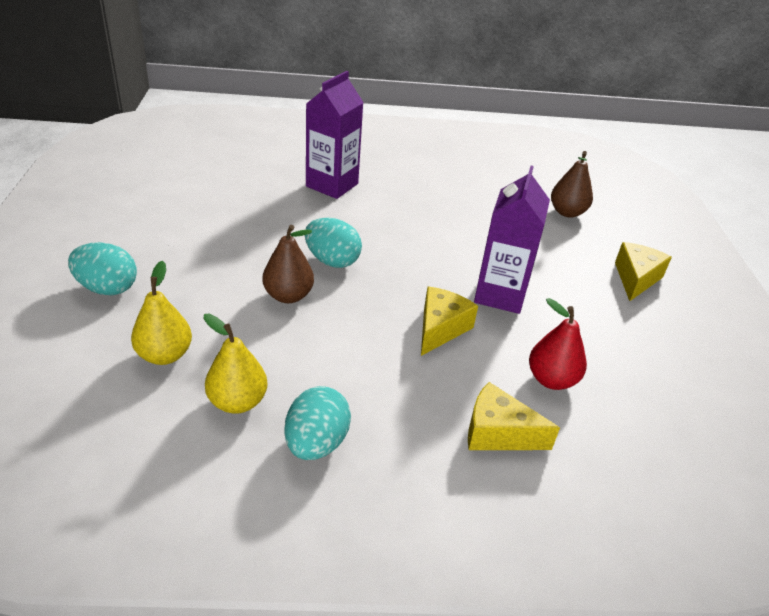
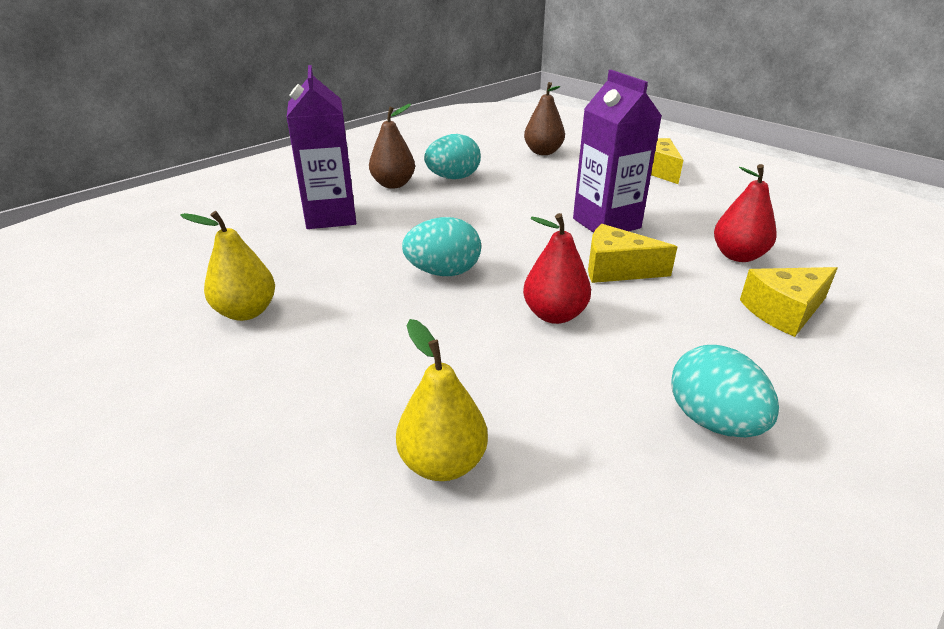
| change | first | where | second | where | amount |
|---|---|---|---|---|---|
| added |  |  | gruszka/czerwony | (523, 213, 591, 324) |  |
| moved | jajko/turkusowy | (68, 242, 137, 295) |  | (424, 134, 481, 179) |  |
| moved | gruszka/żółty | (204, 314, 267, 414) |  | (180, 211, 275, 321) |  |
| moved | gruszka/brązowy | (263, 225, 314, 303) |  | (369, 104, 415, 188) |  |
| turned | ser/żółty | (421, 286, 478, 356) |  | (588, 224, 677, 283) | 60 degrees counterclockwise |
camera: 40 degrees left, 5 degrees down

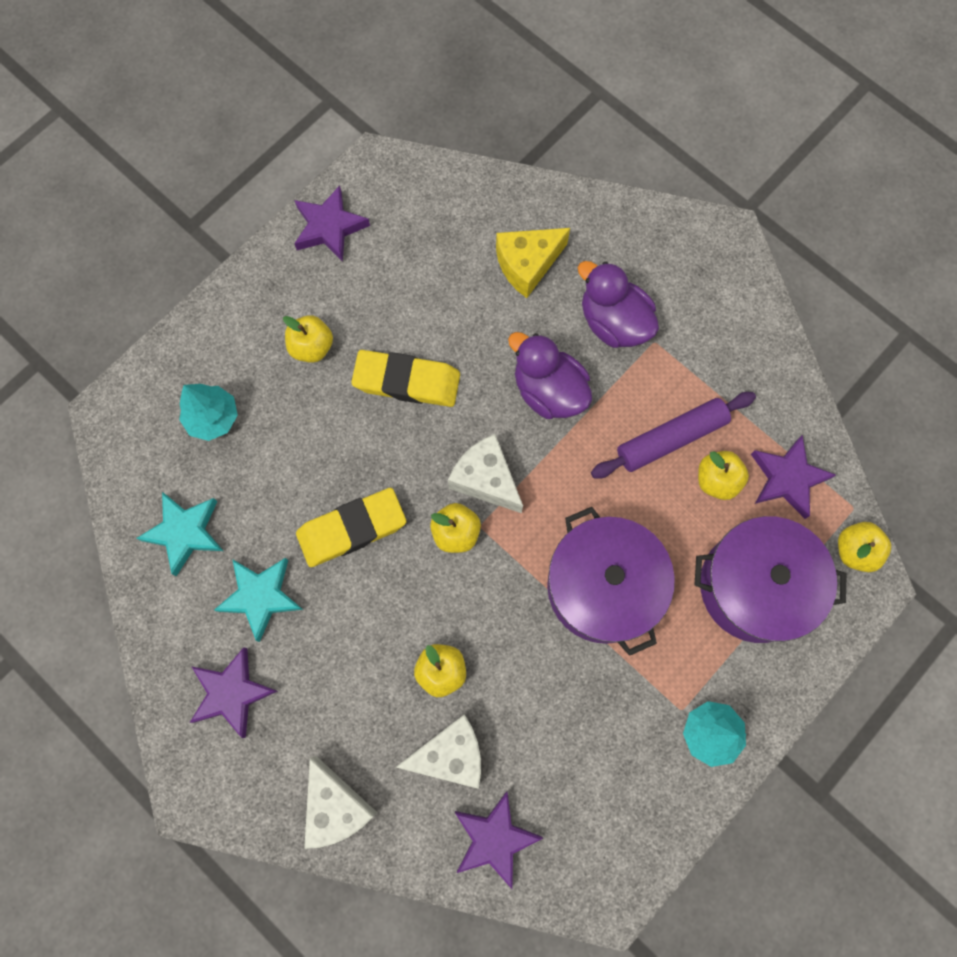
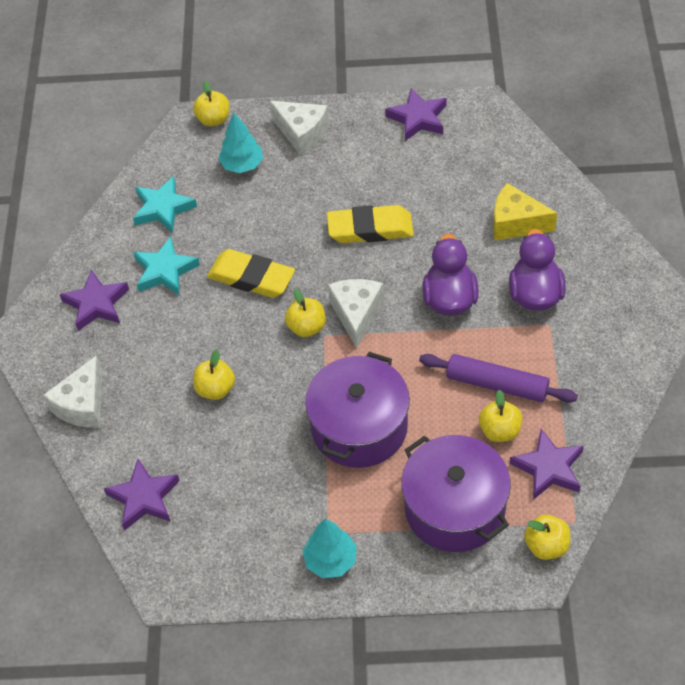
| change | first | where | second | where | amount |
|---|---|---|---|---|---|
| moved | jabłko/żółty | (283, 315, 333, 363) |  | (193, 81, 230, 126) |  |
| moved | ser/biały | (396, 714, 481, 789) |  | (270, 101, 329, 155) |  |
| turned | gumka do mazania/żółty | (351, 350, 460, 407) |  | (327, 205, 414, 243) | 60 degrees counterclockwise |
camera: 50 degrees right, 20 degrees down

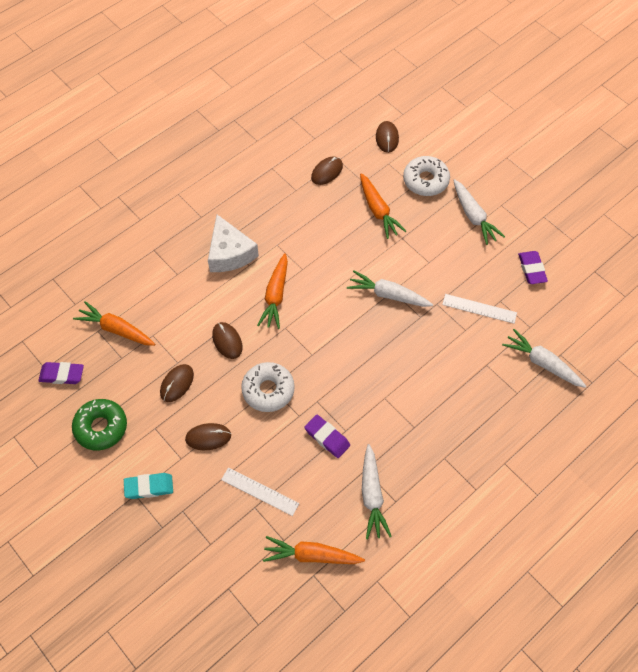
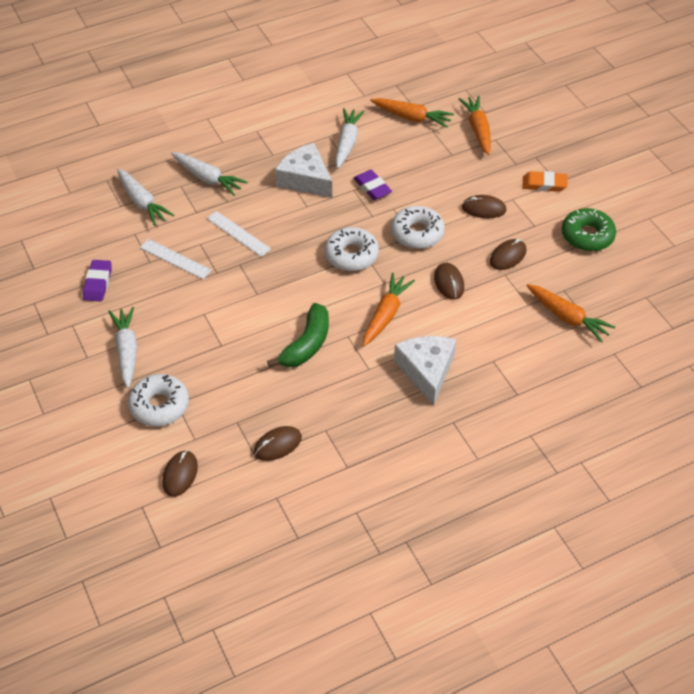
| change | first | where | second | where | amount |
|---|---|---|---|---|---|
| removed | gumka do mazania/fioletowy | (38, 362, 84, 384) |  |  |  |
| added |  |  | banan/zielony | (267, 303, 329, 367) |  |
| added |  |  | ser/biały | (275, 143, 332, 198) |  |
| added |  |  | donut/biały | (325, 227, 379, 271) |  |
| moved | linijka/biały | (221, 468, 299, 516) |  | (207, 211, 271, 257) |  |
| moved | marchewka/biały | (347, 270, 433, 307) |  | (171, 152, 248, 196) |  |
| moved | marchewka/pomarańczowy | (360, 173, 406, 239) |  | (459, 96, 491, 155) |  |
| recoloured | gumka do mazania/turkusowy | (124, 473, 173, 499) | gumka do mazania/pomarańczowy | (523, 171, 568, 192) |  |
camera: 165 degrees left, 10 degrees down

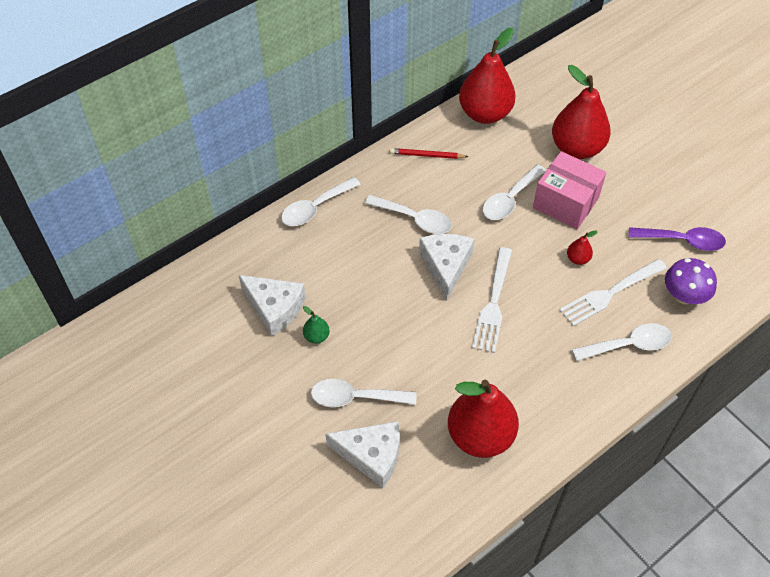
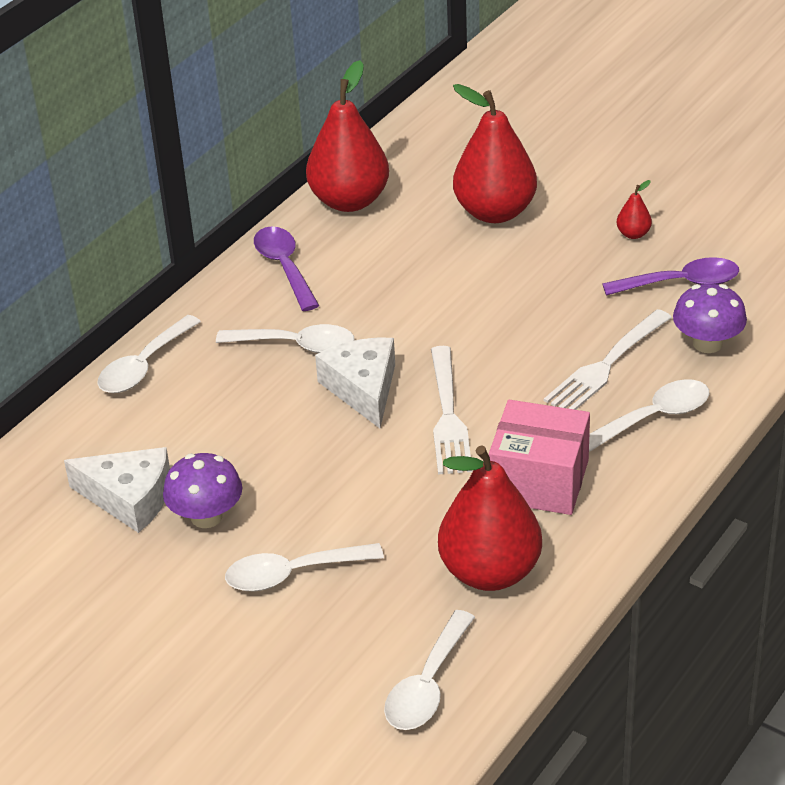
| change | first | where | second | where | amount |
|---|---|---|---|---|---|
| removed | ser/biały | (325, 421, 399, 488) |  |  |  |
| moved | łyżka/biały | (483, 164, 546, 220) |  | (384, 610, 475, 730) |  |
| moved | pudełko/różowy | (533, 151, 606, 229) |  | (489, 400, 590, 515) |  |
| moved | gruszka/czerwony | (567, 231, 598, 265) |  | (617, 180, 652, 239) |  |
| replaced | gruszka/zielony | (303, 306, 330, 344) | grzyb/fioletowy | (163, 453, 242, 528) |  |
| replaced | ołówek/czerwony | (390, 148, 468, 159) | łyżka/fioletowy | (254, 226, 320, 311) |  |
camera: 15 degrees left, 15 degrees down

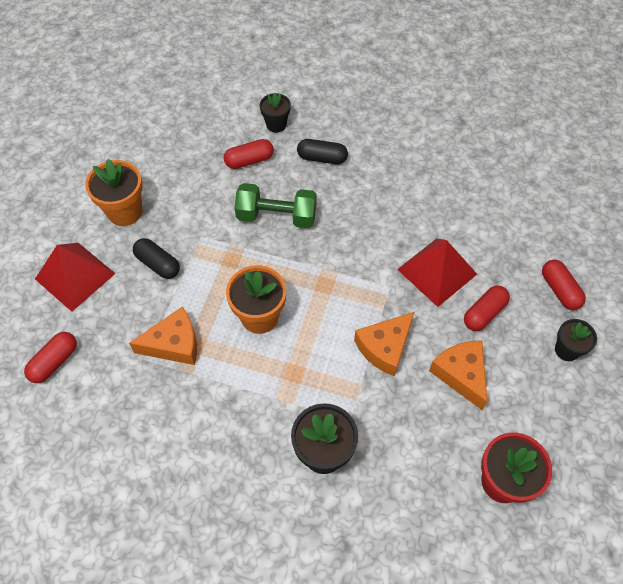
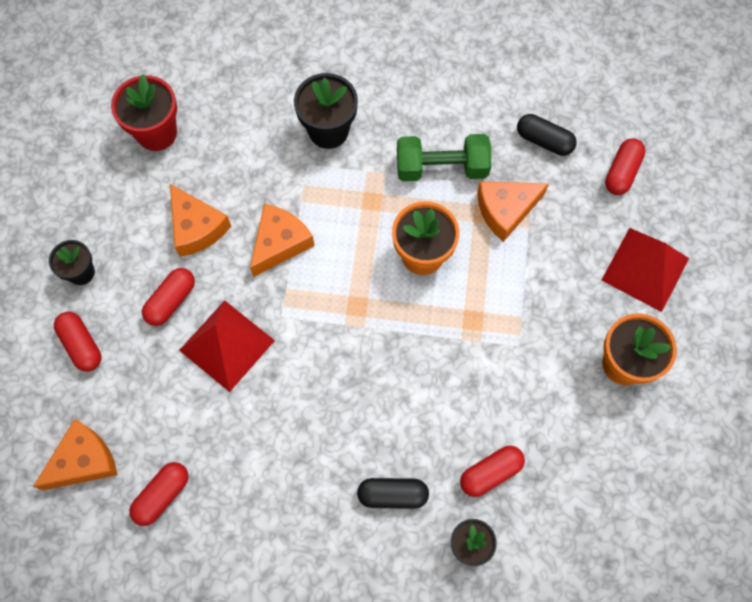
| change | first | where | second | where | amount |
|---|---|---|---|---|---|
| added |  |  | ser/pomarańczowy | (33, 419, 117, 490) |  |
| added |  |  | kapsułka/czerwony | (129, 462, 189, 526) |  |
| moved | kapsułka/czarny | (133, 238, 180, 279) |  | (517, 114, 577, 156) |  |
| moved | hantel/zielony | (234, 183, 317, 228) |  | (397, 134, 491, 181) |  |
camera: 170 degrees right, 10 degrees up

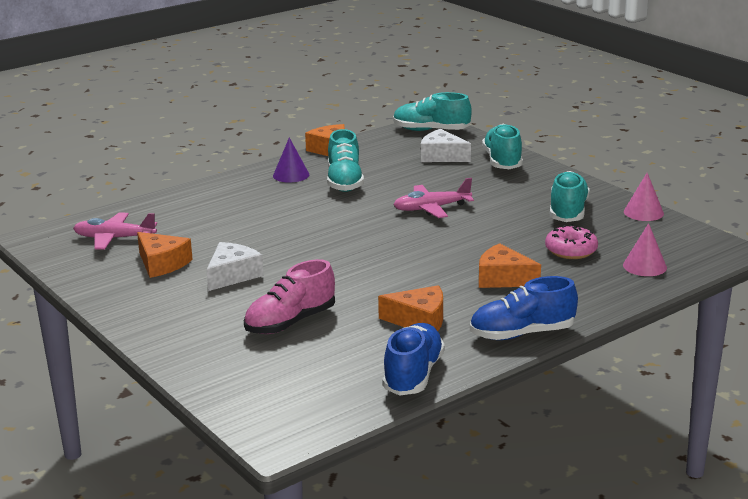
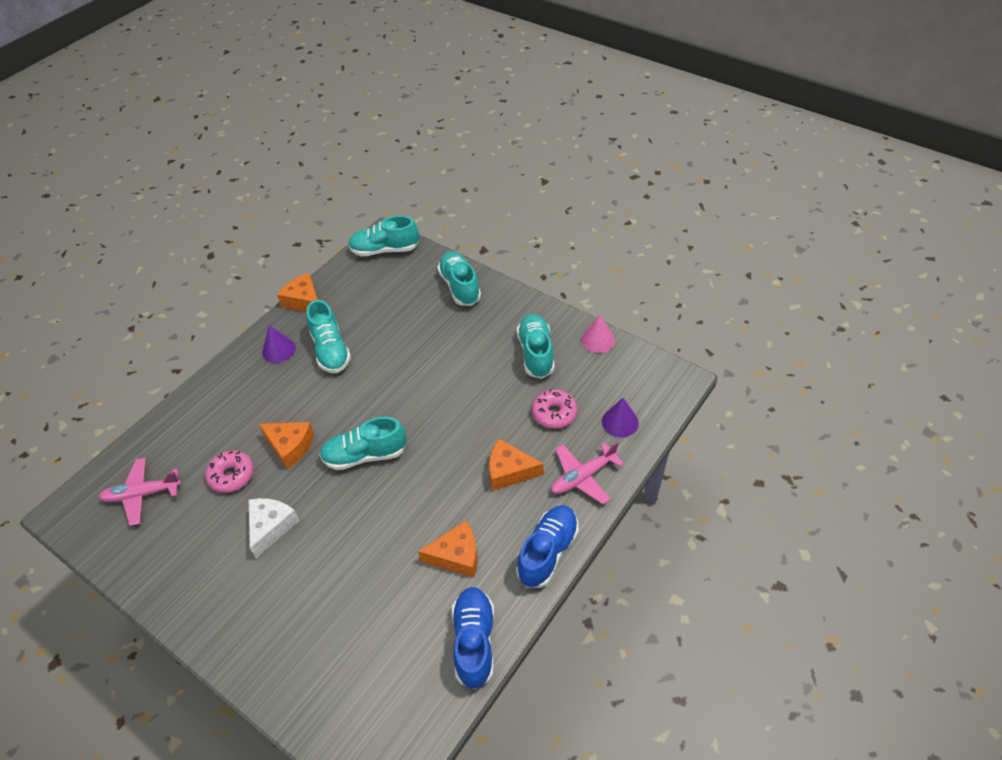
| change | first | where | second | where | amount |
|---|---|---|---|---|---|
| removed | but/różowy | (244, 259, 335, 334) |  |  |  |
| removed | ser/biały | (421, 129, 471, 162) |  |  |  |
| added |  |  | donut/różowy | (205, 450, 254, 493) |  |
| added |  |  | but/turkusowy | (319, 417, 407, 470) |  |
| moved | ser/pomarańczowy | (137, 232, 193, 278) |  | (259, 422, 314, 469) |  |
| moved | samolot/różowy | (394, 178, 474, 218) |  | (551, 442, 624, 504) |  |
| recoloured | stożek/różowy | (623, 223, 667, 276) | stożek/fioletowy | (602, 398, 639, 438) |  |
| turned | but/niebieski | (470, 276, 578, 340) |  | (516, 505, 579, 588) | 150 degrees clockwise |
camera: 15 degrees left, 25 degrees up

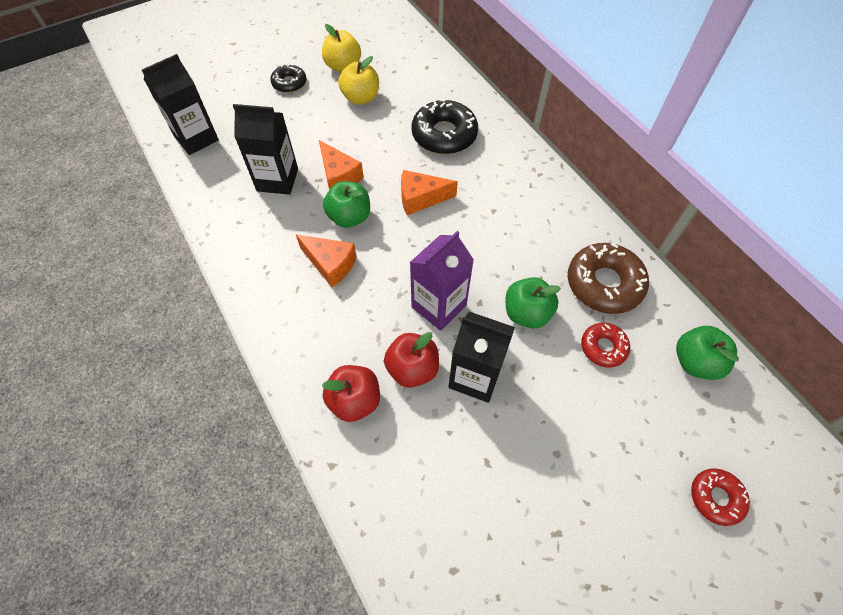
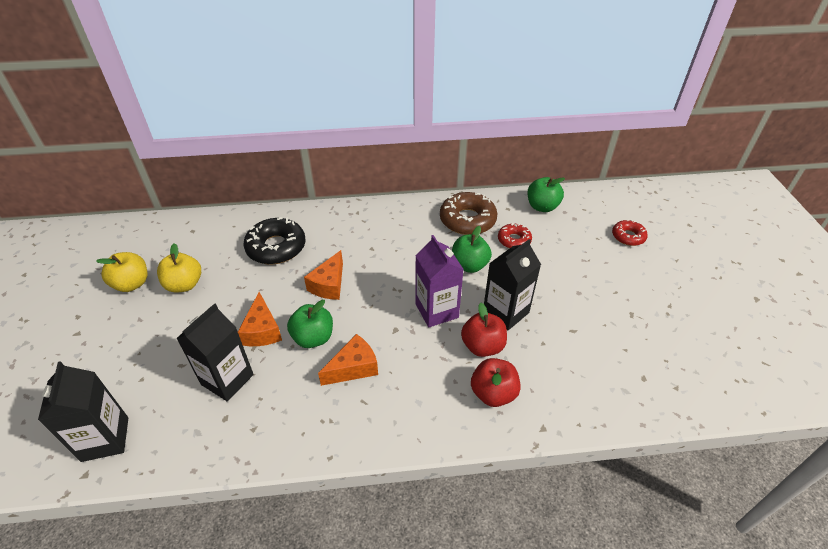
| change | first | where | second | where | amount |
|---|---|---|---|---|---|
| removed | donut/czarny | (270, 64, 306, 93) |  |  |  |
| turned | ser/pomarańczowy | (319, 140, 364, 190) |  | (238, 292, 282, 346) | 90 degrees clockwise |
camera: 65 degrees left, 15 degrees down

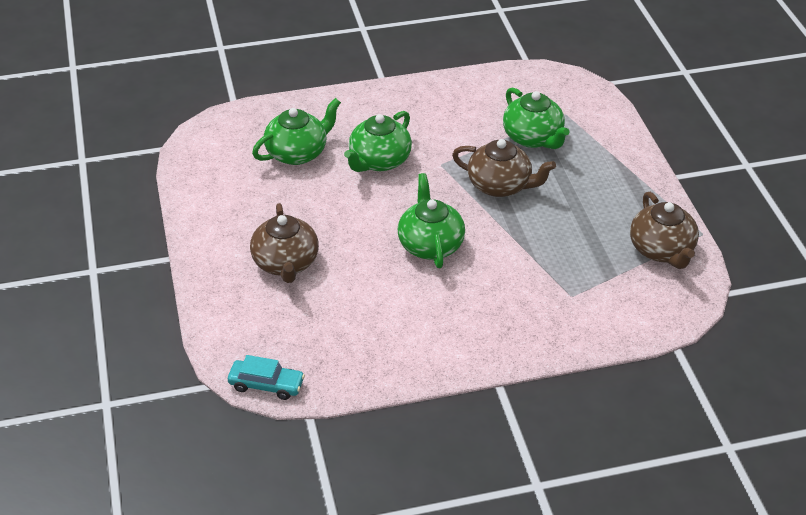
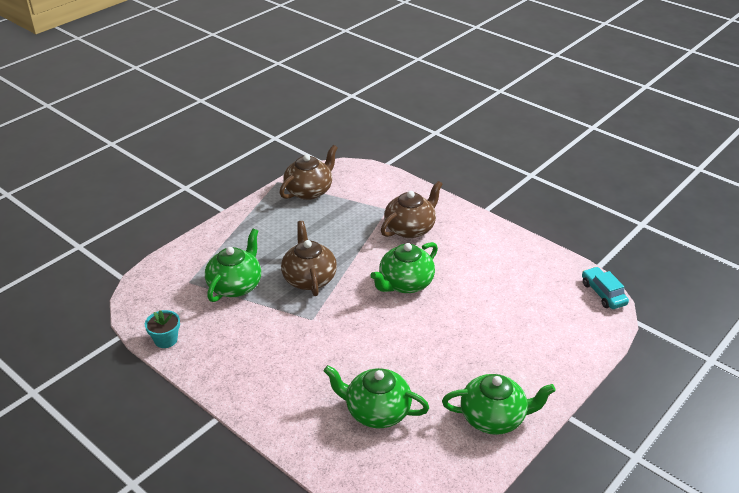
| change | first | where | second | where | amount |
|---|---|---|---|---|---|
| added |  |  | doniczka/turkusowy | (145, 310, 180, 348) |  |
| moved | imbryk/brązowy | (250, 203, 319, 283) |  | (381, 181, 443, 238) |  |
| moved | imbryk/zielony | (344, 111, 412, 172) |  | (442, 374, 556, 435) |  |
camera: 125 degrees left, 5 degrees down

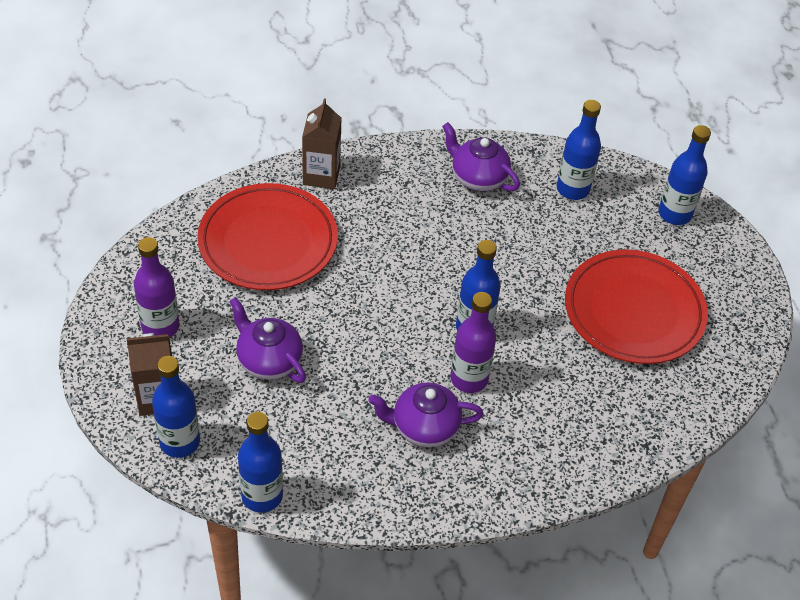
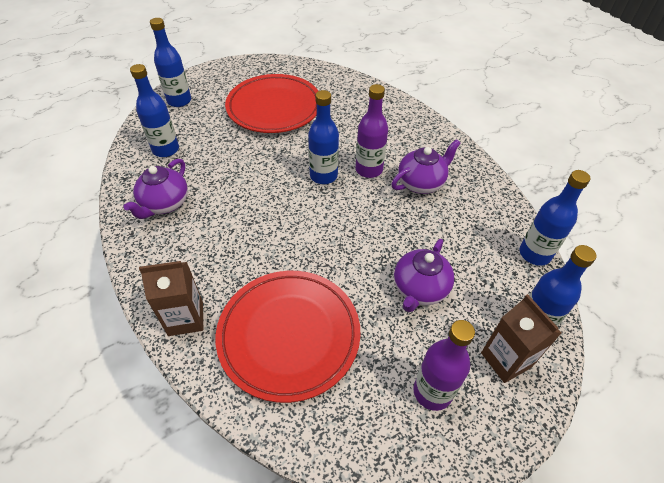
| change | first | where | second | where | amount |
|---|---|---|---|---|---|
| turned | imbryk/fioletowy | (368, 382, 483, 447) |  | (391, 139, 461, 194) | 105 degrees counterclockwise |
camera: 105 degrees left, 0 degrees up

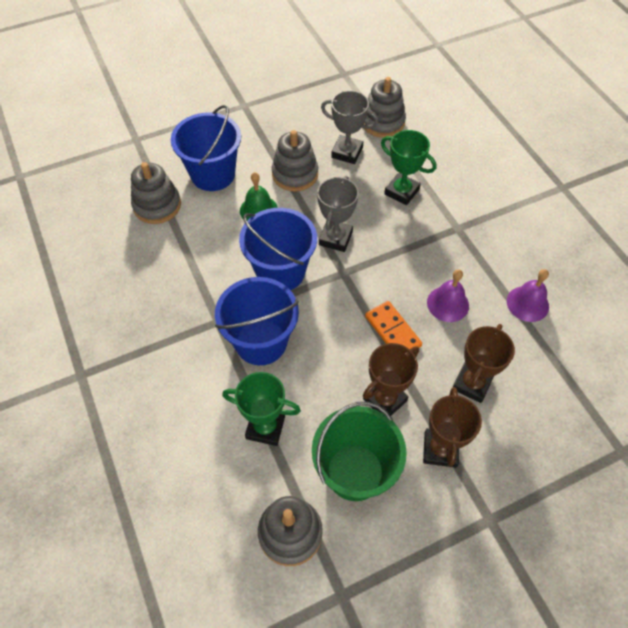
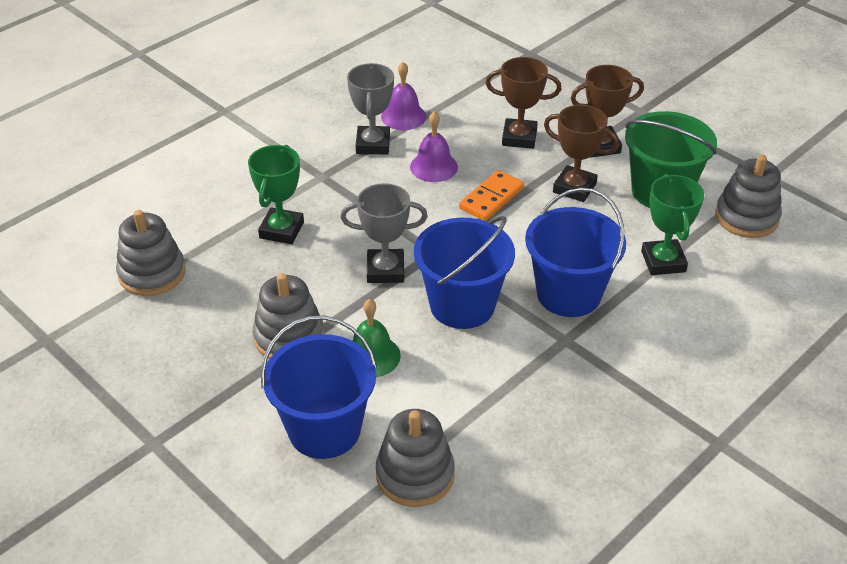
| change | first | where | second | where | amount |
|---|---|---|---|---|---|
| moved | puchar/szary | (321, 90, 379, 164) |  | (347, 63, 394, 154) |  |
camera: 110 degrees left, 15 degrees down

